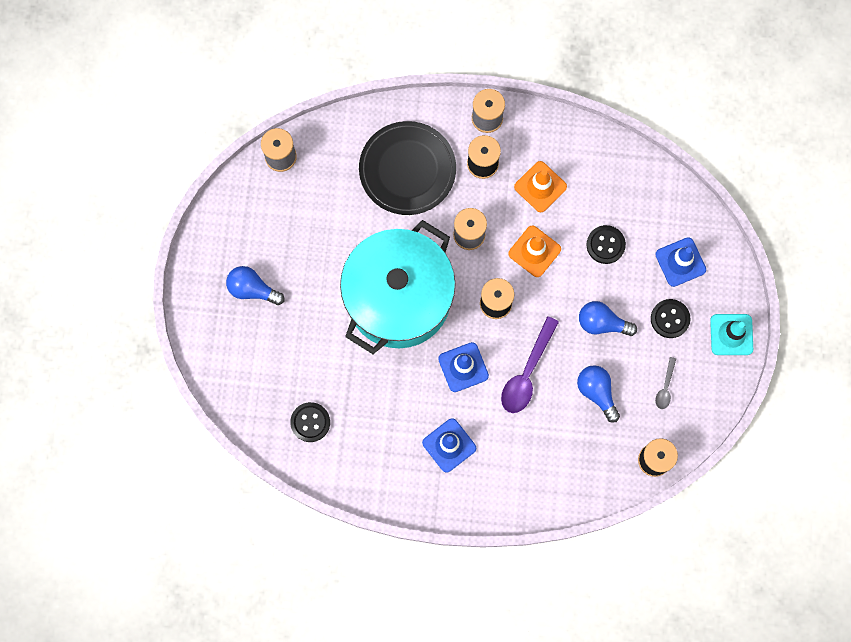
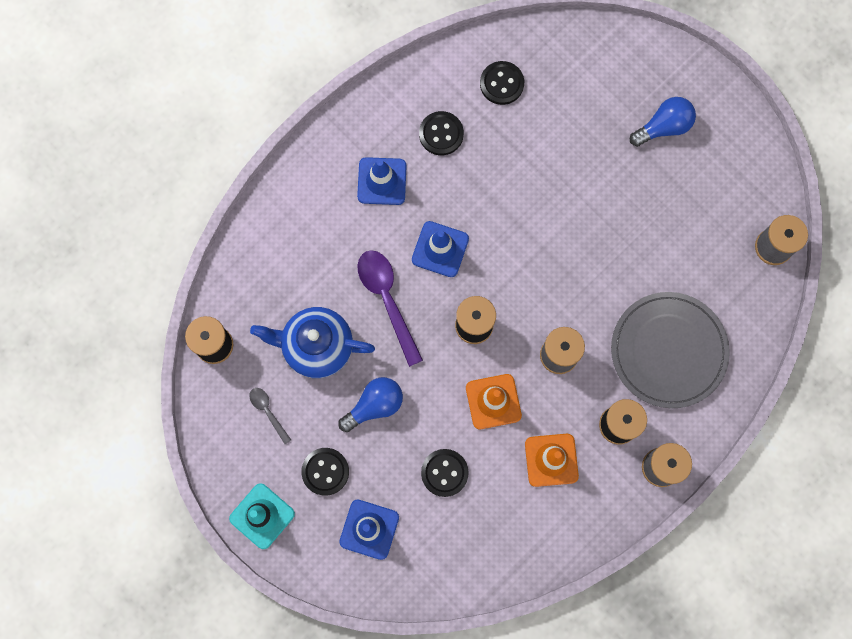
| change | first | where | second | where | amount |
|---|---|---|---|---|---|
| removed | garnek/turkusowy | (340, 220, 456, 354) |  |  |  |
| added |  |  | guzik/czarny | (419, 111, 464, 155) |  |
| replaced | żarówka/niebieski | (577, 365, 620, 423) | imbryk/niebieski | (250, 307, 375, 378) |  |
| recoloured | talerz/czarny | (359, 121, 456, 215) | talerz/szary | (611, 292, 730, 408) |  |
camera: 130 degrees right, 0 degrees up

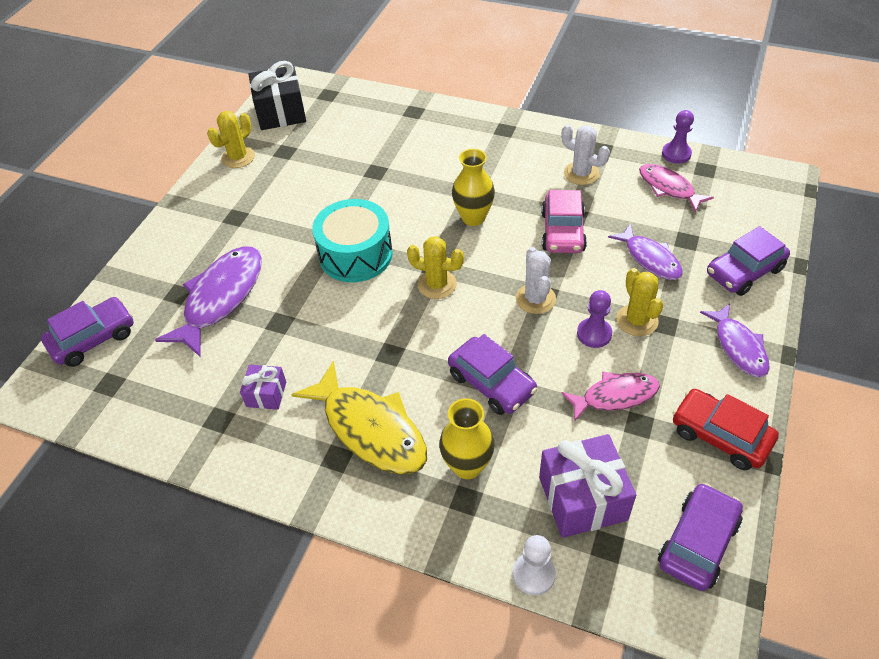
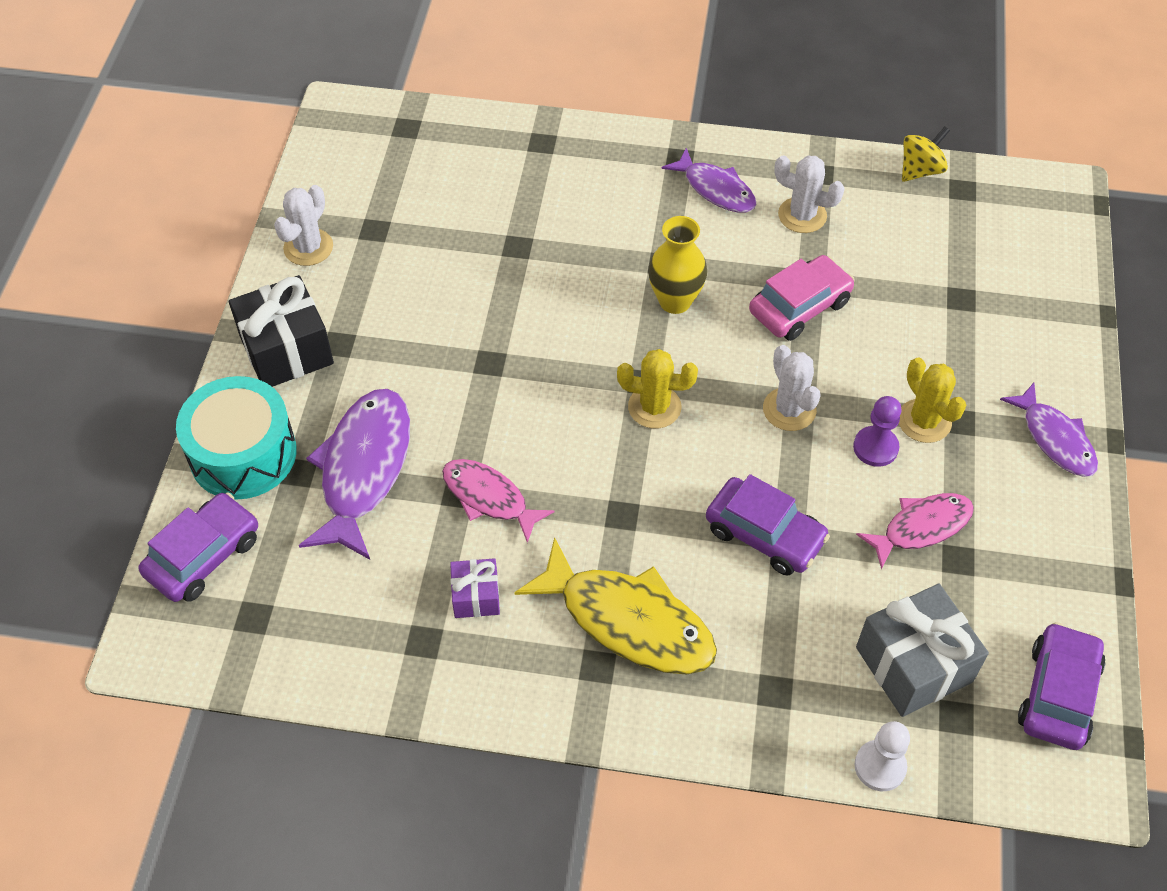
| change | first | where | second | where | amount |
|---|---|---|---|---|---|
| removed | wazon/żółty | (439, 398, 495, 479) |  |  |  |
| removed | samochód/czerwony | (672, 389, 779, 470) |  |  |  |
| removed | samochód/fioletowy | (707, 226, 790, 296) |  |  |  |
| moved | prezent/czarny | (248, 61, 306, 130) |  | (229, 275, 334, 387) |  |
| moved | bęben/turkusowy | (312, 199, 393, 282) |  | (176, 376, 297, 500) |  |
| moved | ryba/fioletowy | (608, 223, 683, 280) |  | (662, 148, 757, 213) |  |
| moved | ryba/różowy | (639, 164, 714, 213) |  | (442, 459, 554, 543) |  |
| replaced | pionek/fioletowy | (662, 110, 694, 164) | bączek/żółty | (902, 126, 950, 182) |  |
| recoloured | kaktus/żółty | (207, 111, 255, 168) | kaktus/biały | (274, 185, 333, 266) |  |
| recoloured | prezent/fioletowy | (539, 434, 636, 538) | prezent/szary | (856, 584, 989, 717) |  |
| turned | samochód/różowy | (541, 190, 587, 253) |  | (749, 255, 855, 341) | 120 degrees counterclockwise |
camera: 15 degrees left, 5 degrees up

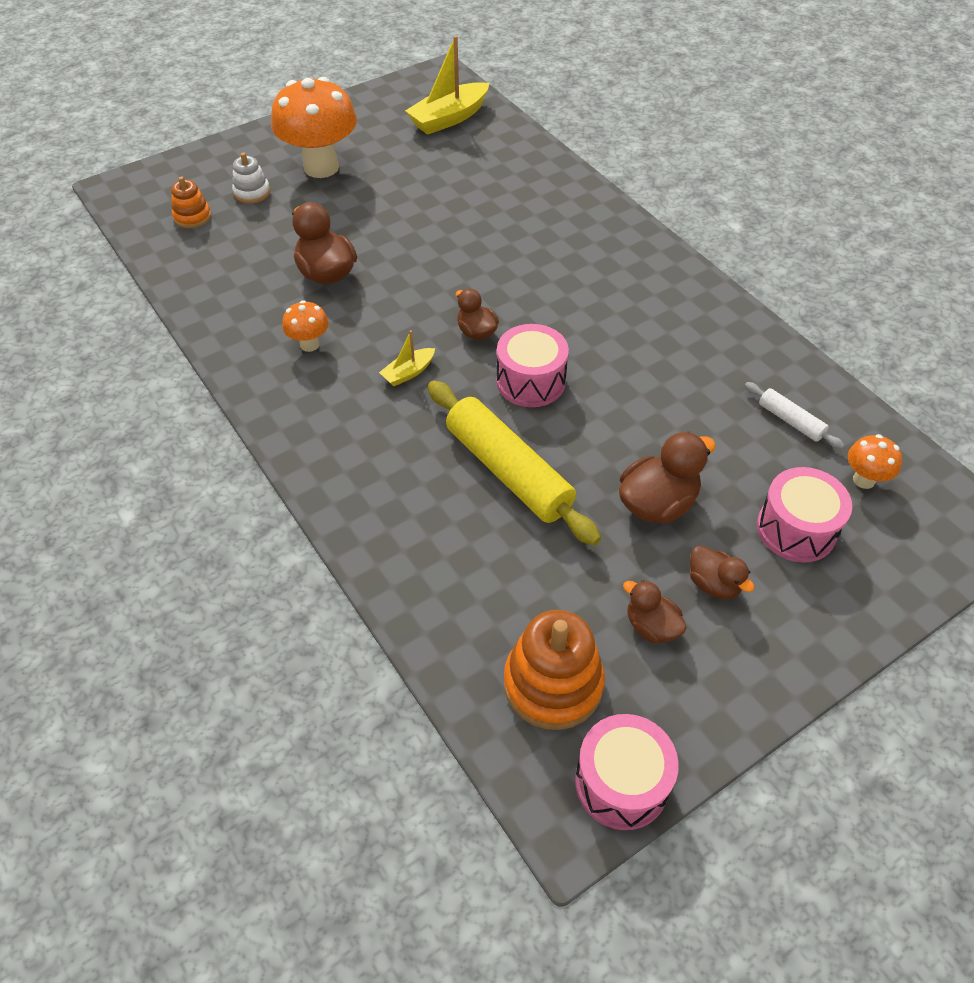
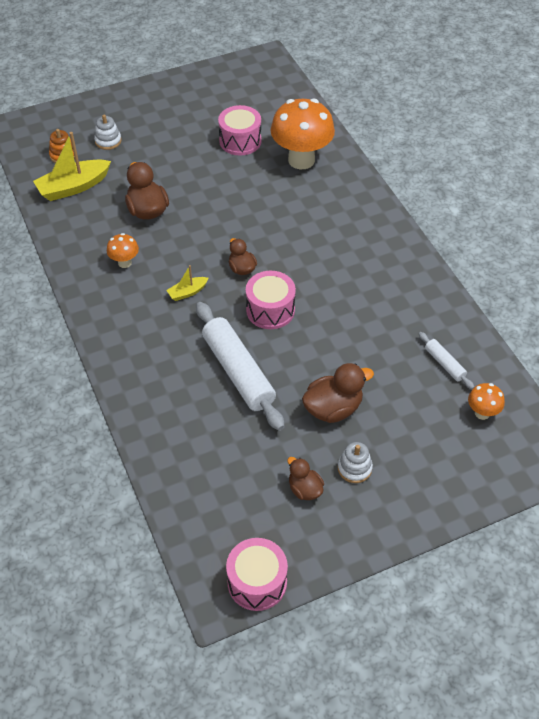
| change | first | where | second | where | amount |
|---|---|---|---|---|---|
| removed | zabawka nakładanka/pomarańczowy | (504, 610, 605, 730) |  |  |  |
| moved | grzyb/pomarańczowy | (271, 77, 357, 178) |  | (271, 98, 335, 169) |  |
| moved | łódka/żółty | (405, 36, 489, 135) |  | (33, 132, 111, 201) |  |
| moved | bęben/różowy | (757, 467, 852, 563) |  | (218, 105, 261, 155) |  |
| replaced | kaczka/brązowy | (690, 545, 755, 600) | zabawka nakładanka/biały | (338, 442, 373, 483) |  |
| recoloured | wałek do ciasta/żółty | (428, 381, 601, 546) | wałek do ciasta/biały | (196, 302, 284, 431) |  |
camera: 10 degrees right, 0 degrees up

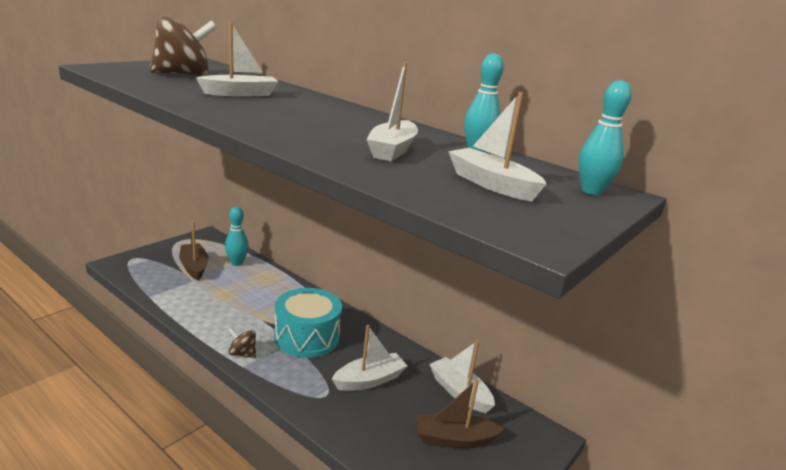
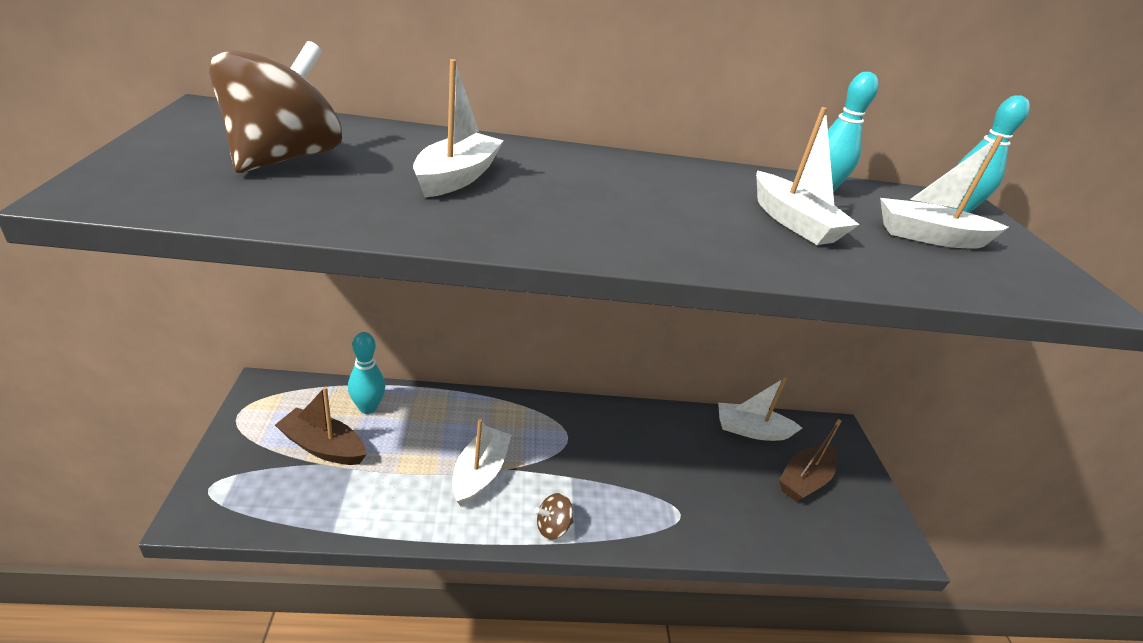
| change | first | where | second | where | amount |
|---|---|---|---|---|---|
| removed | bęben/turkusowy | (274, 288, 342, 358) |  |  |  |
| moved | łódka/biały | (332, 325, 407, 391) |  | (452, 419, 512, 507) |  |
camera: 45 degrees left, 10 degrees up

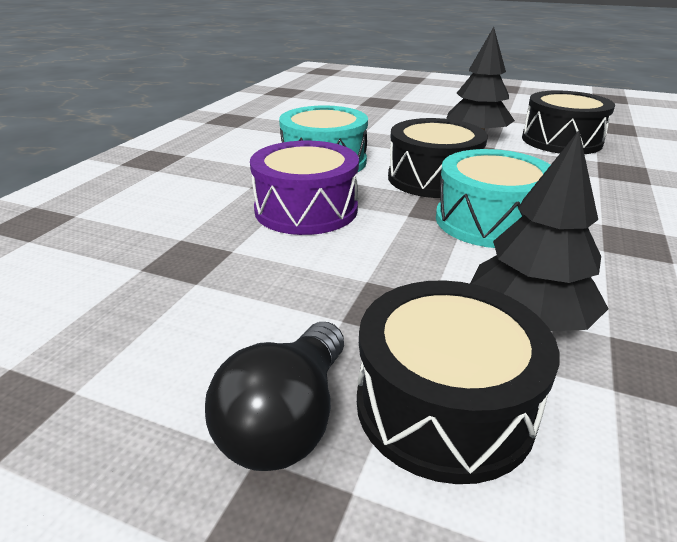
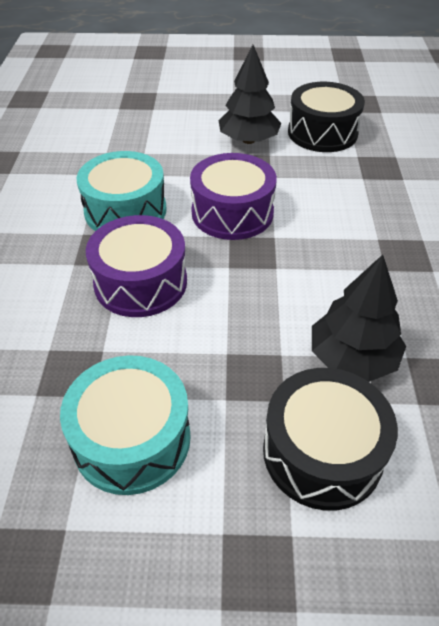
| change | first | where | second | where | amount |
|---|---|---|---|---|---|
| removed | żarówka/czarny | (205, 322, 344, 471) |  |  |  |
| moved | bęben/turkusowy | (436, 149, 550, 248) |  | (60, 355, 191, 495) |  |
| recoloured | bęben/czarny | (388, 118, 488, 198) | bęben/fioletowy | (190, 153, 277, 240) |  |
camera: 20 degrees left, 15 degrees up

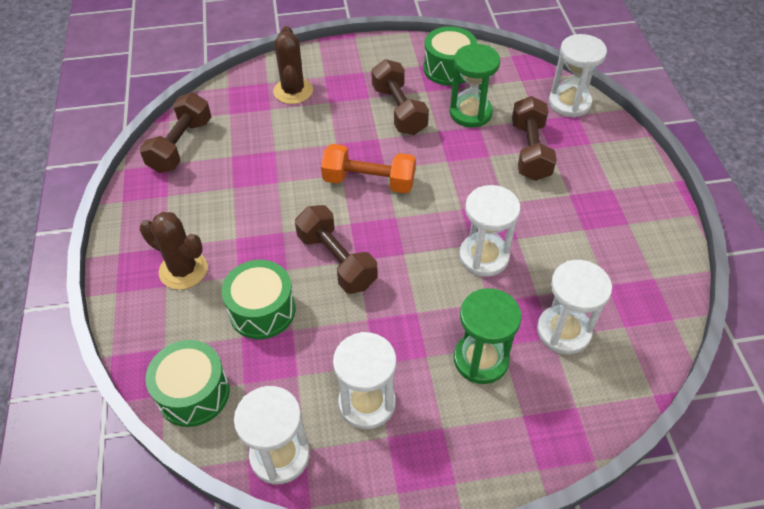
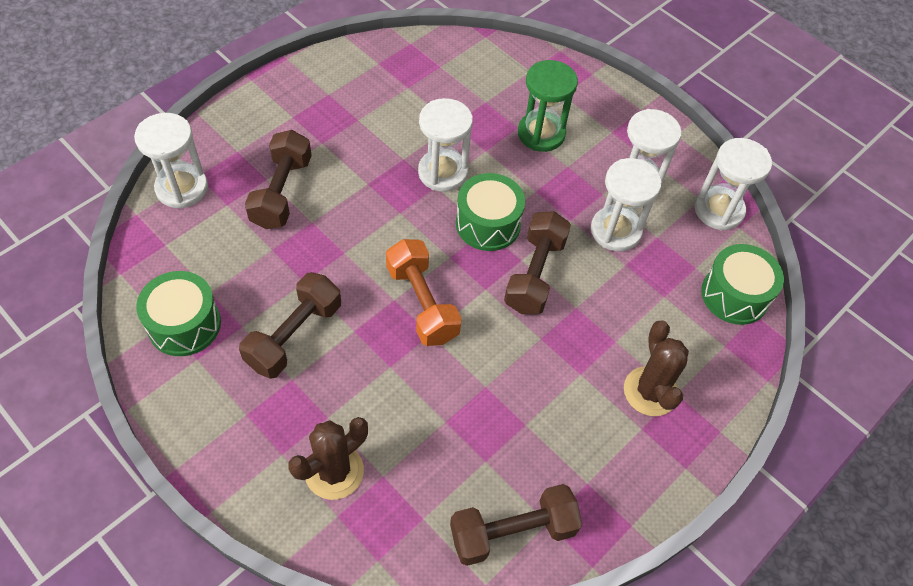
| change | first | where | second | where | amount |
|---|---|---|---|---|---|
| removed | klepsydra/zielony | (450, 44, 501, 127) |  |  |  |
| moved | bęben/zielony | (221, 260, 295, 339) |  | (456, 173, 525, 251) |  |
| moved | klepsydra/biały | (537, 260, 612, 354) |  | (591, 158, 662, 251) |  |
| turned | hantel/brązowy | (512, 96, 557, 181) |  | (245, 130, 312, 229) | 45 degrees counterclockwise |
camera: 130 degrees left, 5 degrees up

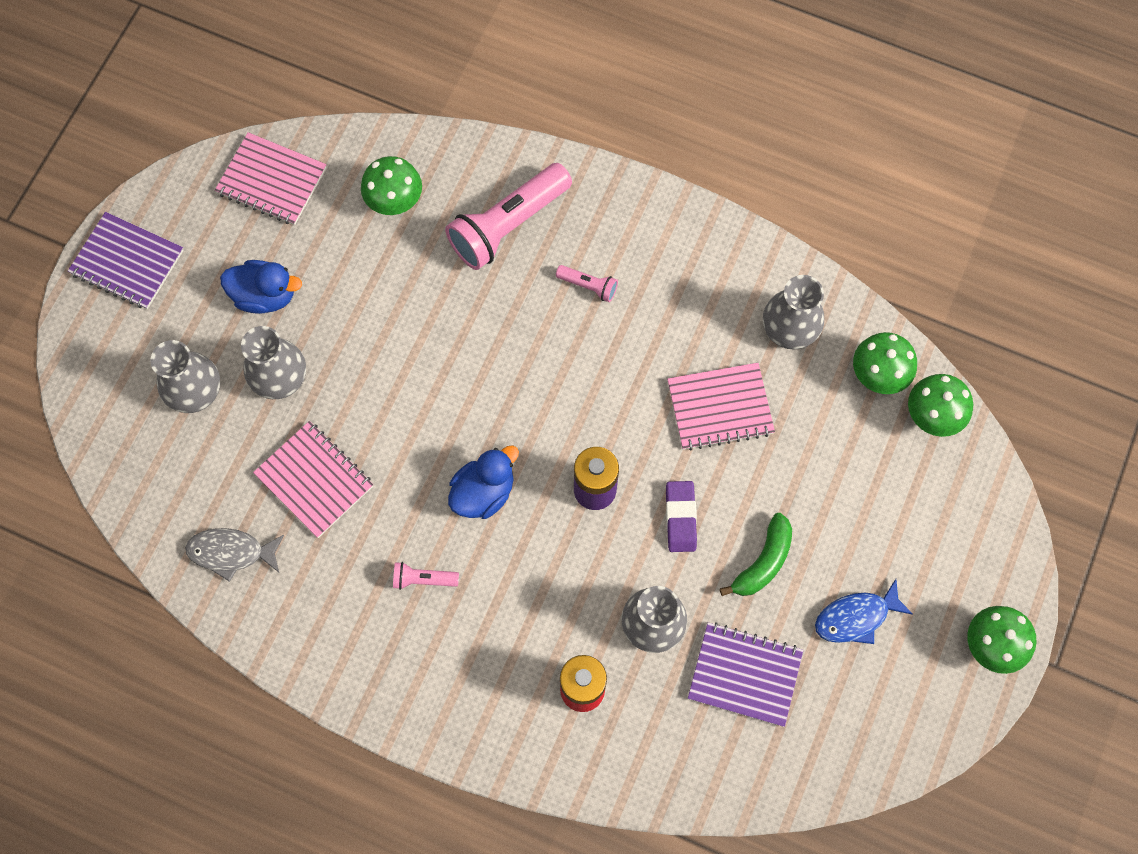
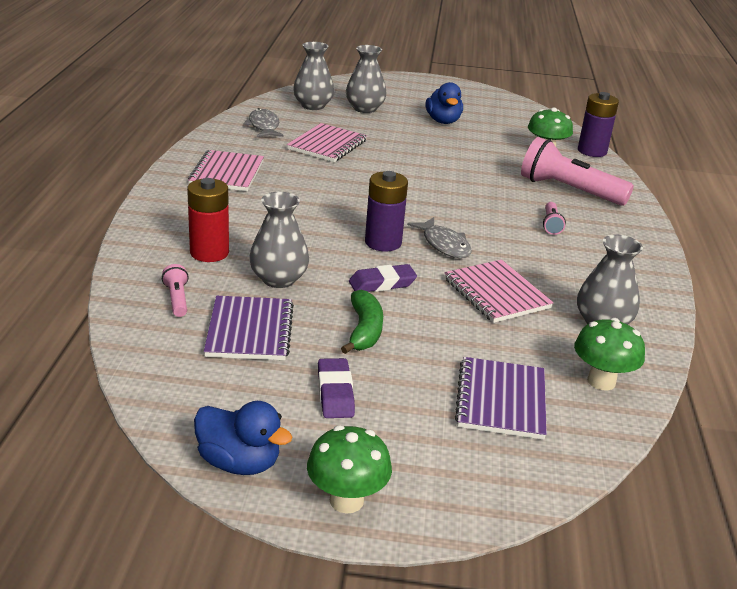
| change | first | where | second | where | amount |
|---|---|---|---|---|---|
| removed | grzyb/zielony | (908, 374, 973, 437) |  |  |  |
| added |  |  | ryba/szary | (407, 217, 472, 258) |  |
| added |  |  | bateria/fioletowy | (578, 92, 619, 157) |  |
| moved | zeszyt/fioletowy | (68, 212, 184, 309) |  | (455, 357, 547, 440) |  |
| moved | zeszyt/różowy | (215, 132, 327, 225) |  | (188, 150, 264, 191) |  |
| moved | wazon/szary | (241, 326, 306, 399) |  | (293, 42, 334, 110) |  |
| moved | latarka/różowy | (393, 562, 459, 590) |  | (162, 264, 189, 317) |  |
| moved | kaczka/niebieski | (448, 445, 519, 519) |  | (194, 401, 292, 475) |  |
| replaced | ryba/niebieski | (815, 579, 913, 644) | gumka do mazania/fioletowy | (318, 358, 355, 418) |  |
| turned | banan/zielony | (720, 513, 792, 596) |  | (341, 290, 383, 354) | 105 degrees counterclockwise |
camera: 70 degrees right, 40 degrees down

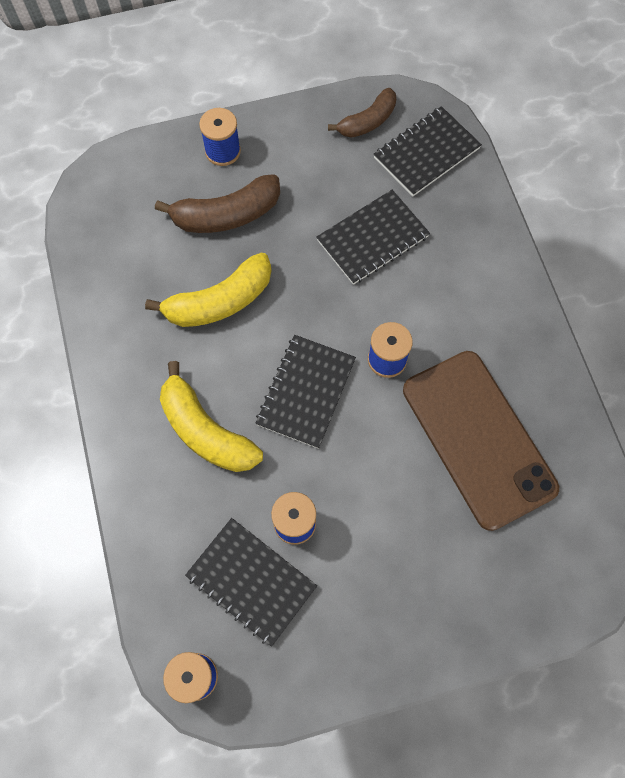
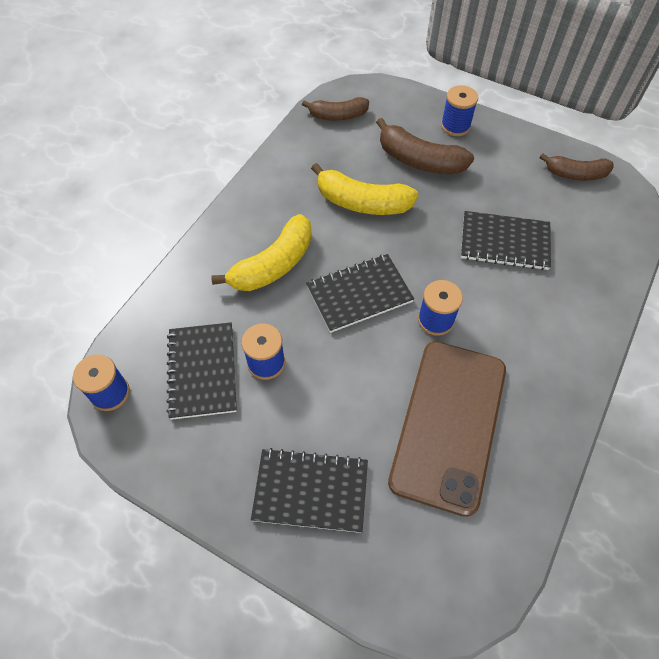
| change | first | where | second | where | amount |
|---|---|---|---|---|---|
| added |  |  | banan/brązowy | (302, 97, 369, 121) |  |
| moved | zeszyt/czarny | (374, 106, 482, 196) |  | (251, 448, 368, 533) |  |
| turned | banan/żółty | (160, 361, 263, 472) |  | (211, 214, 312, 291) | 135 degrees counterclockwise |
camera: 45 degrees right, 10 degrees down

